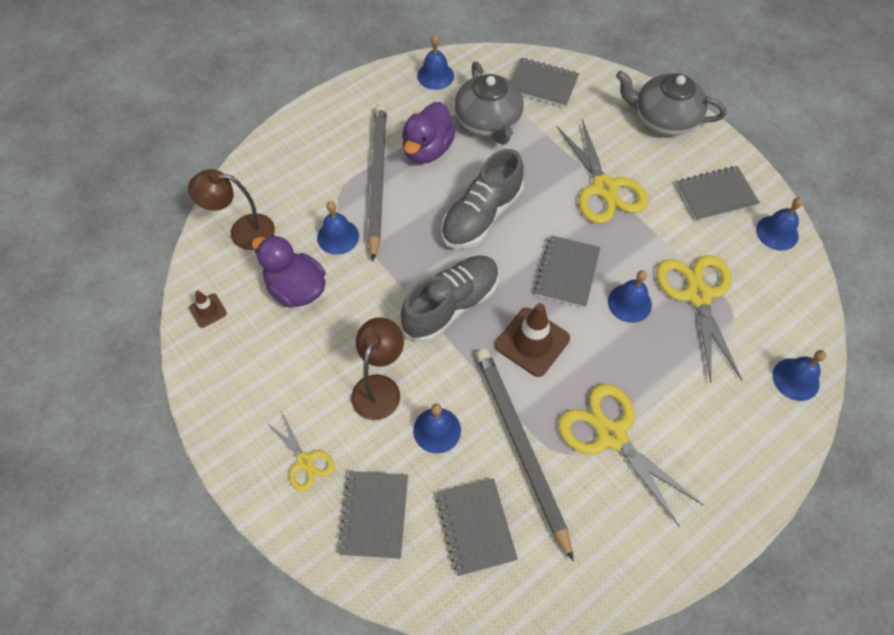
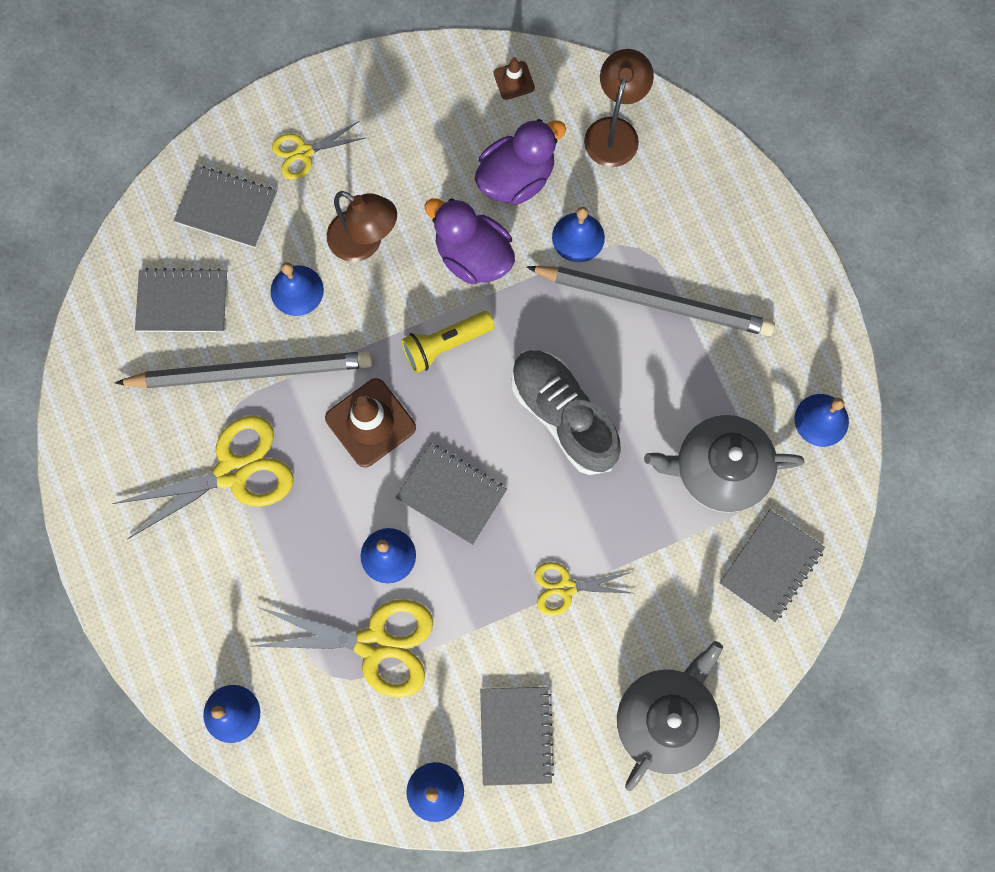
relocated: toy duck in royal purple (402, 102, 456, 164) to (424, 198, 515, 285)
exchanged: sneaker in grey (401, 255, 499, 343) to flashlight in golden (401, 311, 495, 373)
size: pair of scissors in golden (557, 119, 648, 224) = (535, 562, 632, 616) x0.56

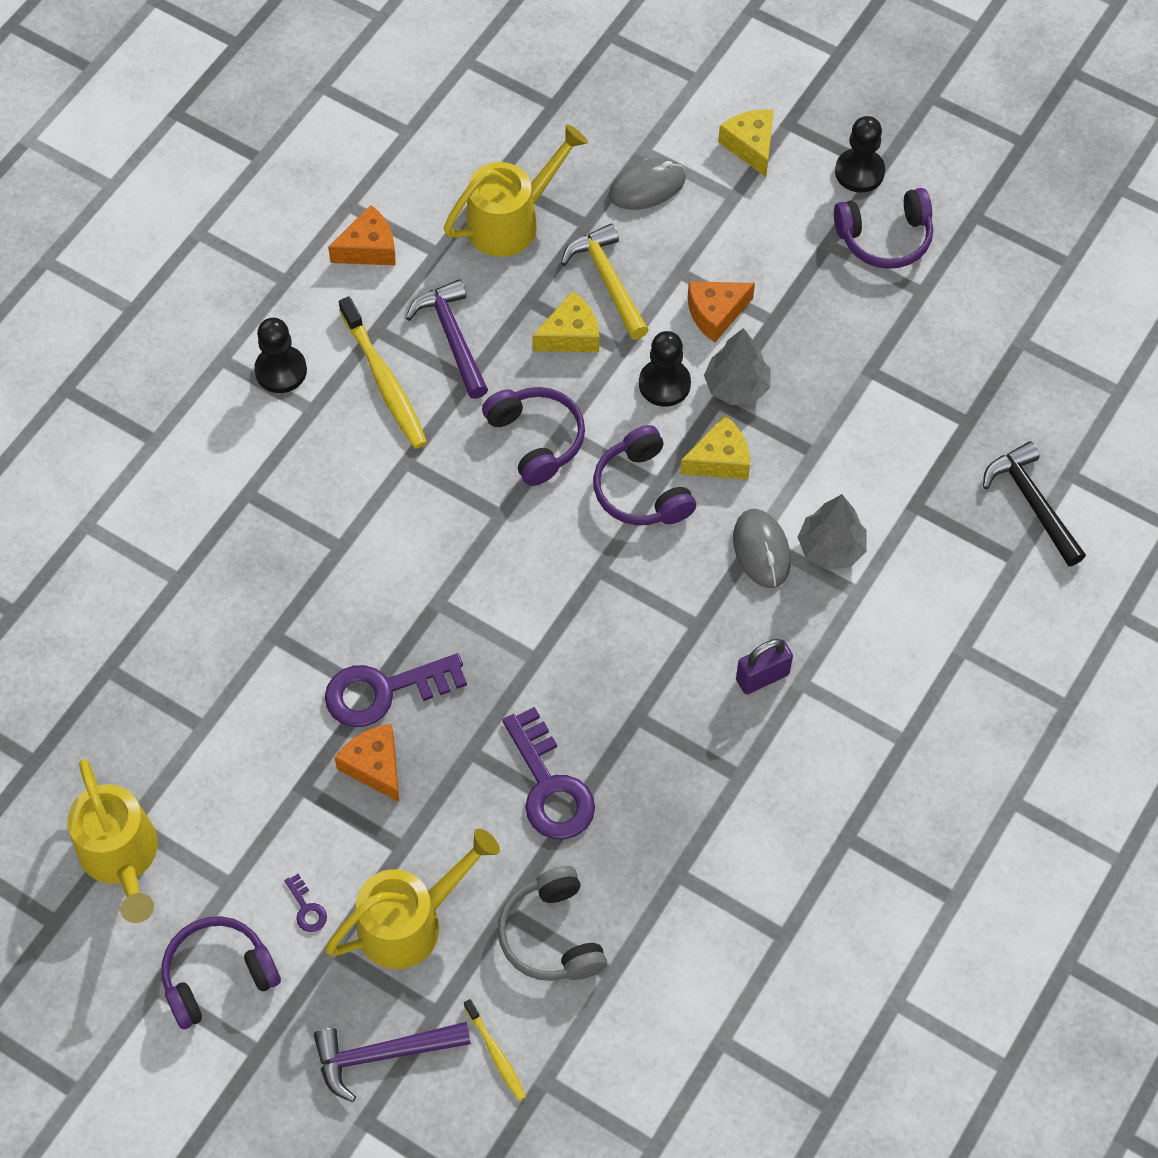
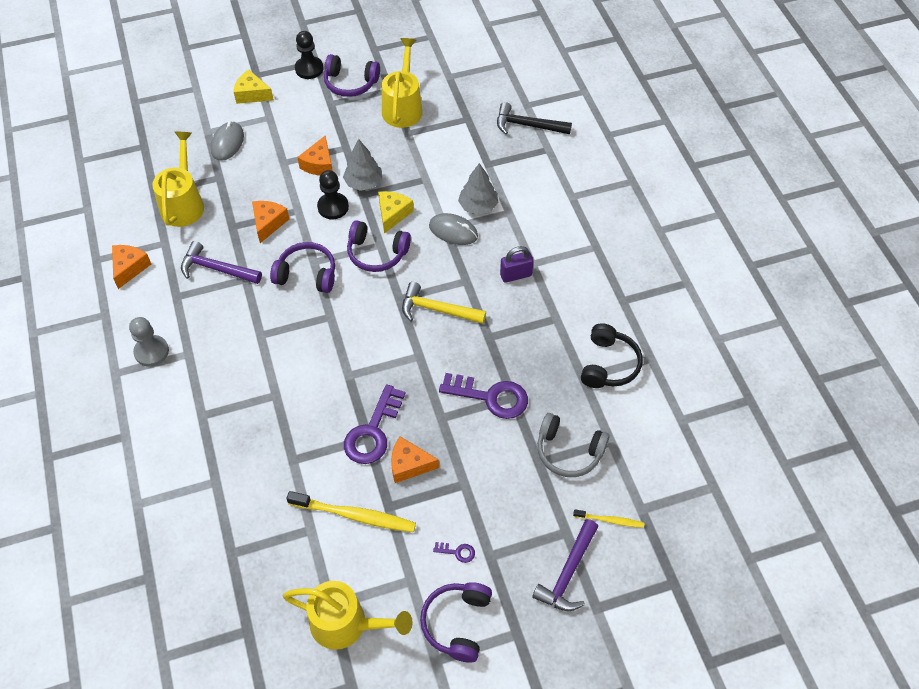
appeared: headphones in black (581, 323, 643, 388)
relocated: watering pot in golden (325, 829, 500, 969) to (382, 38, 423, 128); dental brush in golden (339, 296, 427, 449) to (287, 491, 416, 532); hammer in golden (561, 224, 649, 339) to (402, 282, 486, 324)
colour: pawn in black (254, 318, 307, 393) to pawn in grey (129, 317, 169, 367); piece of cheese in golden (532, 291, 599, 352) to piece of cheese in bright orange (252, 201, 289, 243)
spun: padlock in royal purple (736, 639, 793, 694) = (500, 246, 534, 283) 60 degrees clockwise; headphones in royal purple (834, 188, 933, 269) = (324, 54, 380, 97) 75 degrees clockwise

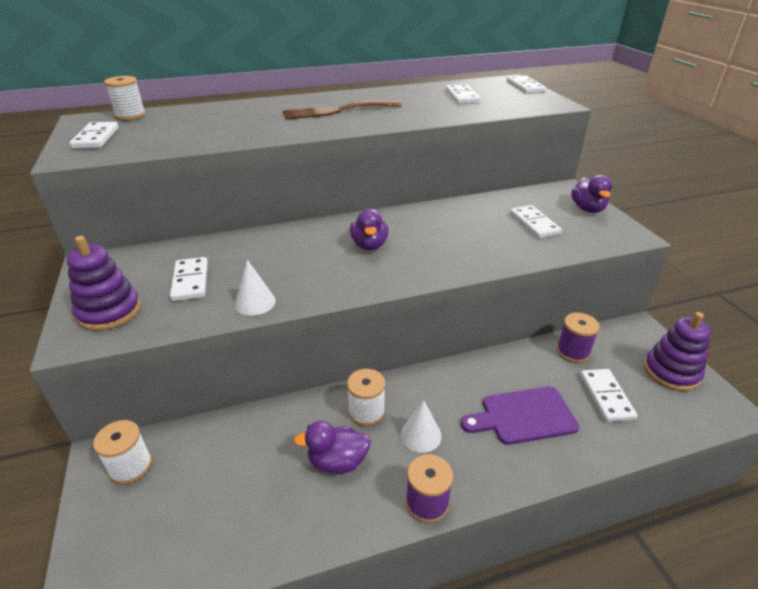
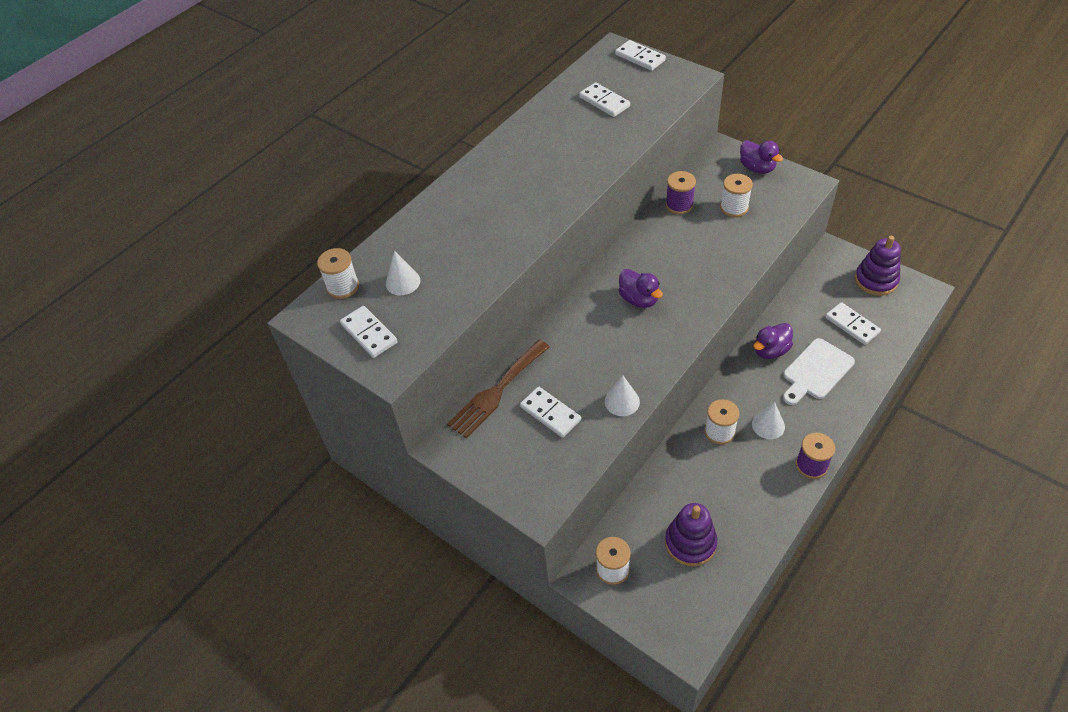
appeared: solid cone in pure white (386, 251, 420, 295)
relocated: stacking toy in royal purple (66, 236, 141, 331) to (665, 503, 717, 566); table fork in dark brown (283, 100, 402, 119) to (447, 339, 550, 438); toy duck in royal purple (294, 421, 371, 474) to (753, 323, 793, 359); reel of thread in royal purple (557, 313, 600, 363) to (666, 171, 696, 214)
exchanged: domino piece in pure white (510, 205, 562, 239) to reel of thread in pure white (720, 174, 753, 217)
colour: chopping board in royal purple (461, 387, 579, 445) to chopping board in pure white (783, 338, 855, 405)

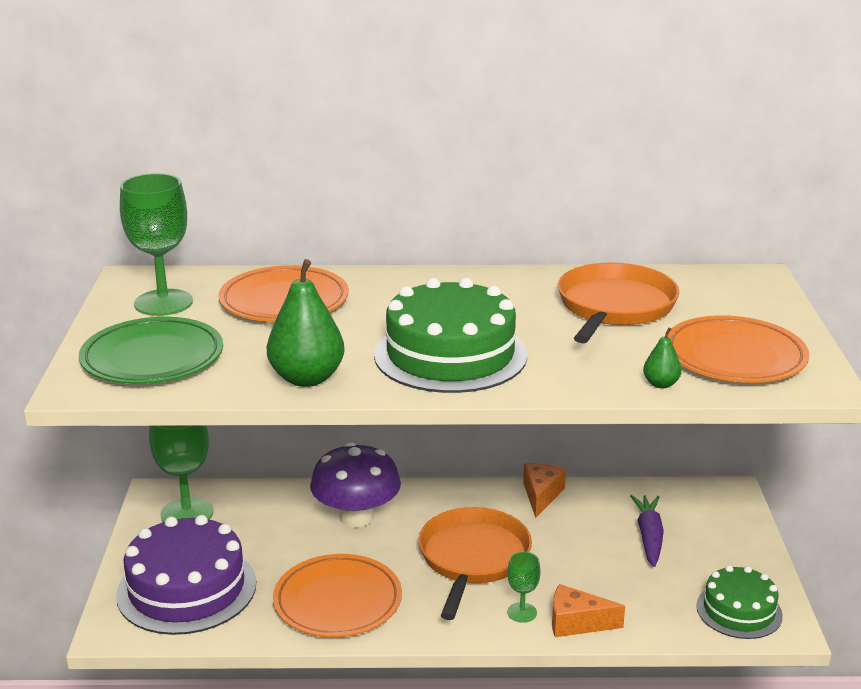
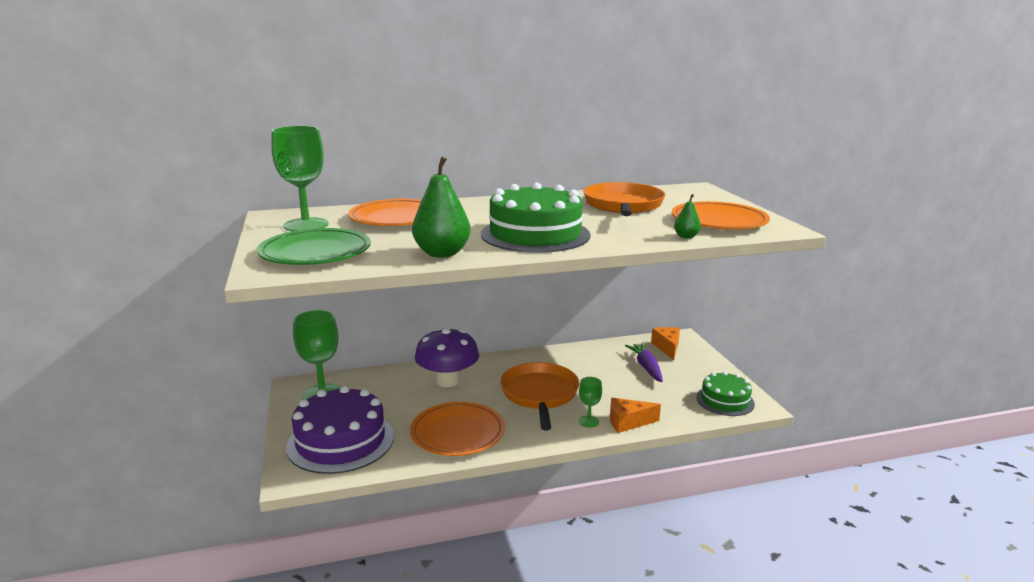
relocated: piece of cheese in bright orange (523, 463, 566, 518) to (651, 327, 680, 360)

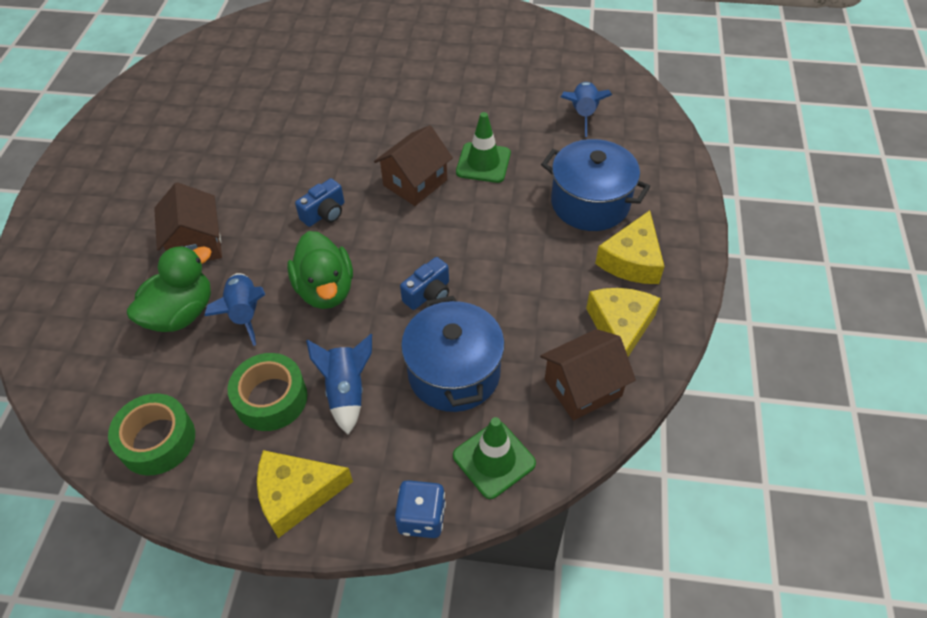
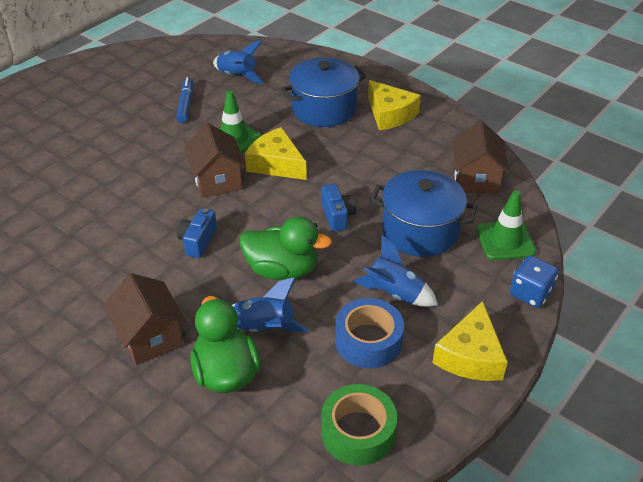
appeared: marker pen in cobalt (176, 77, 193, 123)
relocated: piece of cheese in golden (586, 288, 661, 357) to (245, 127, 307, 180)
colour: sticky tape in emerald (228, 353, 307, 431) to sticky tape in cobalt (335, 298, 404, 368)
spun: house in dark brown (154, 182, 222, 261) = (104, 273, 187, 365) 45 degrees clockwise; photo camera in cobalt (295, 178, 344, 227) = (177, 208, 217, 258) 150 degrees counterclockwise

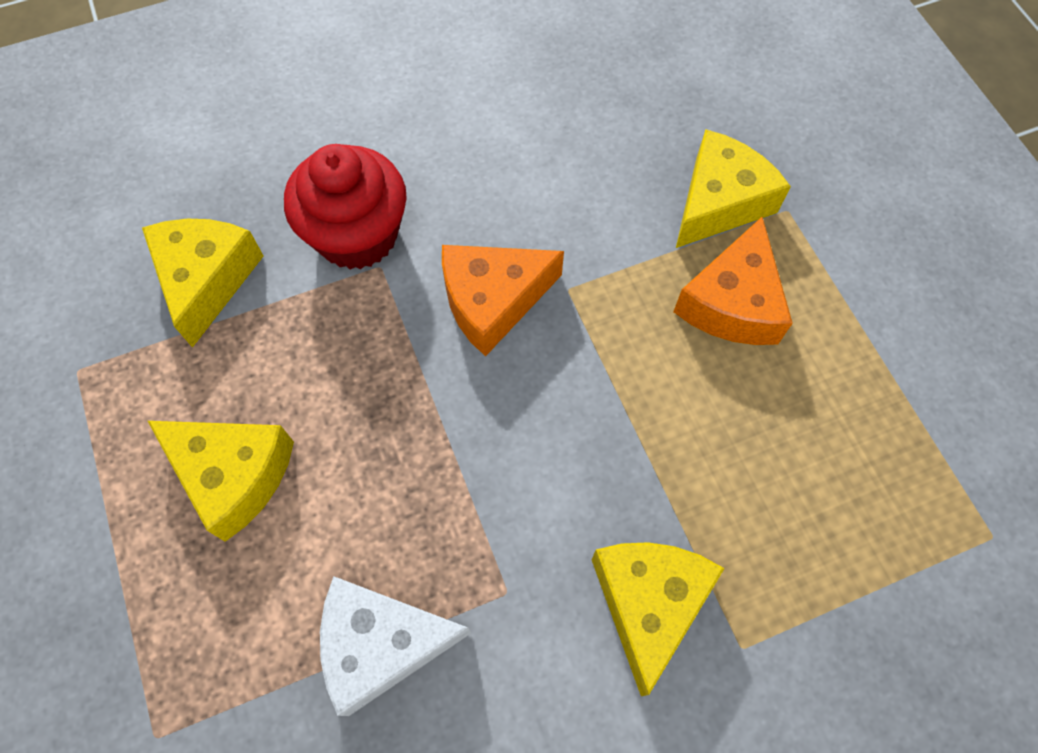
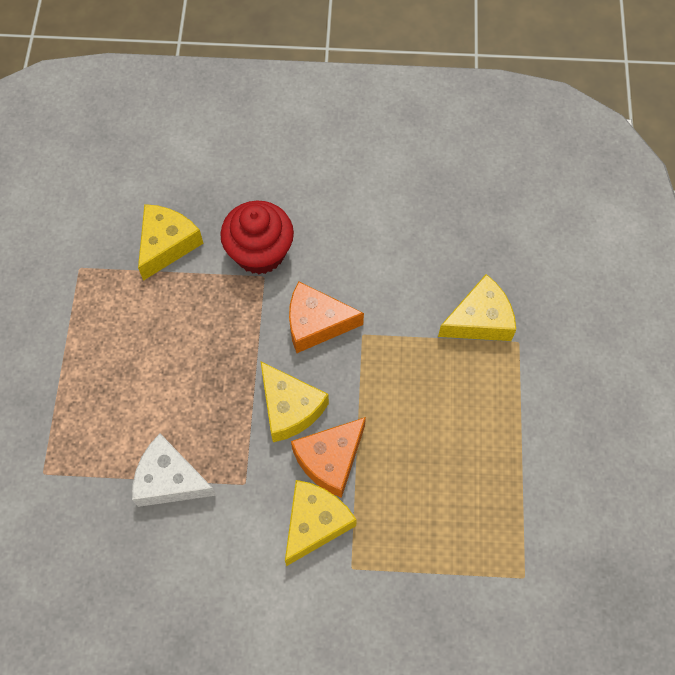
relocated: piece of cheese in golden (148, 421, 294, 542) to (260, 361, 329, 442); piece of cheese in bright orange (673, 217, 793, 345) to (291, 417, 366, 498)

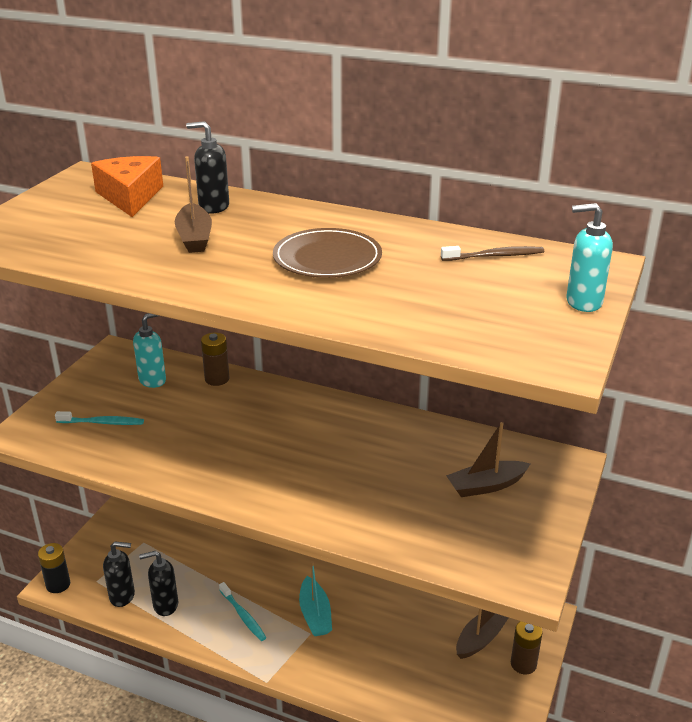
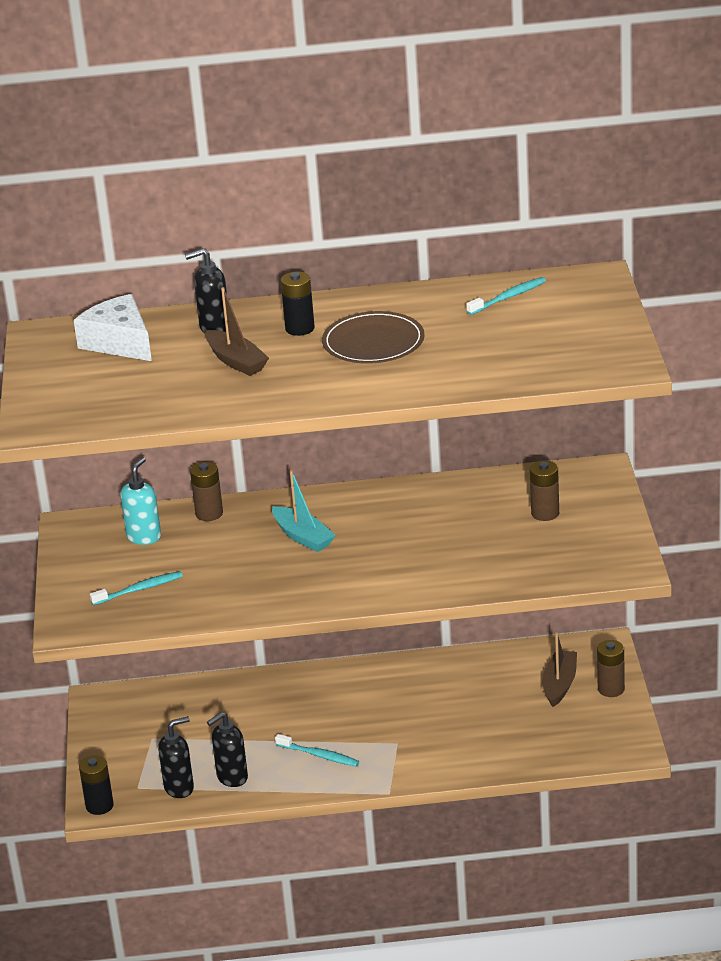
missing: soap dispenser in teal (566, 203, 613, 312)
appeared: battery in black (281, 272, 315, 336)
relocated: boat in teal (299, 561, 332, 636) to (272, 470, 336, 552)
exchanged: boat in dark brown (446, 422, 530, 497) to battery in dark brown (530, 460, 559, 521)
colour: piece of cheese in bright orange (91, 156, 163, 217) to piece of cheese in pure white (74, 294, 152, 361); dental brush in dark brown (441, 246, 544, 261) to dental brush in teal (466, 277, 546, 315)

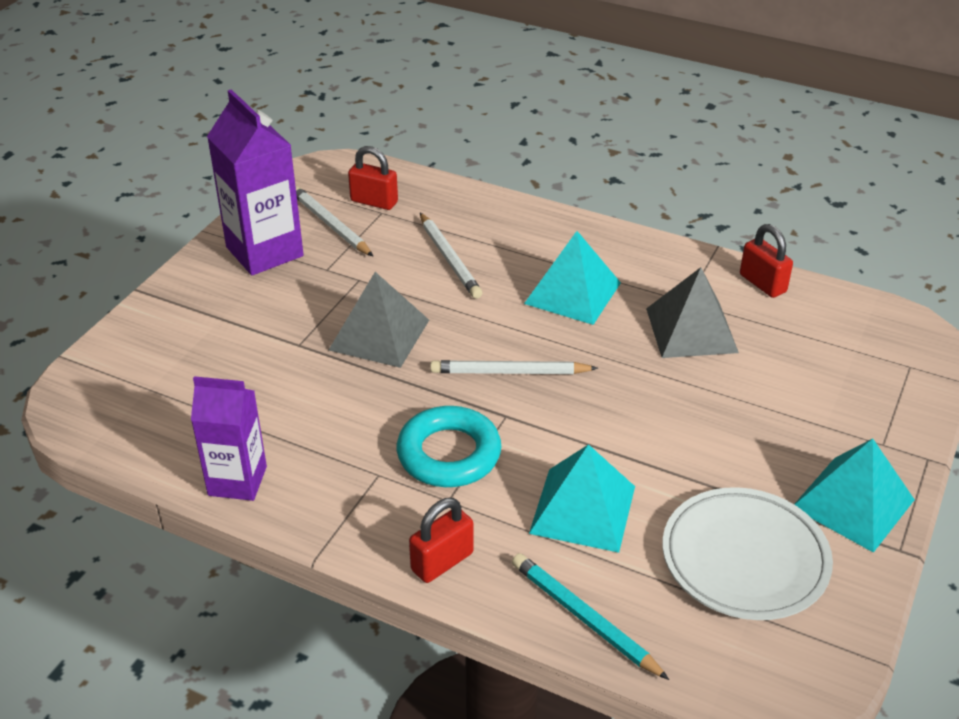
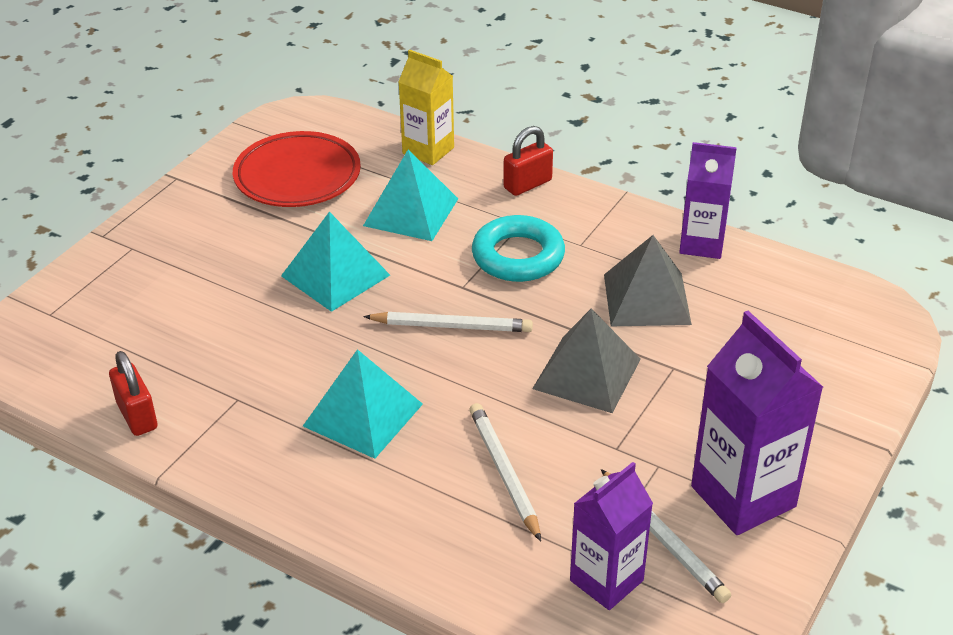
relocated: solid pyramid in grey (646, 267, 739, 358) to (604, 235, 692, 326); solid pyramid in teal (794, 438, 915, 553) to (281, 212, 390, 312)
exchanged: padlock in red (348, 146, 398, 210) to juice carton in royal purple (570, 462, 653, 610); pencil in teal (512, 553, 669, 680) to juice carton in golden (398, 49, 454, 165)
colour: flat dish in pure white (663, 487, 833, 620) to flat dish in red (233, 131, 361, 207)

